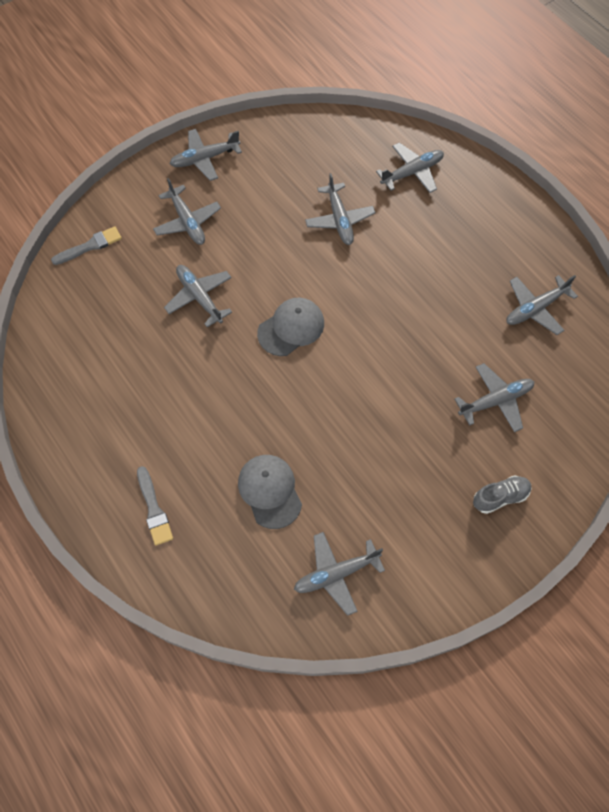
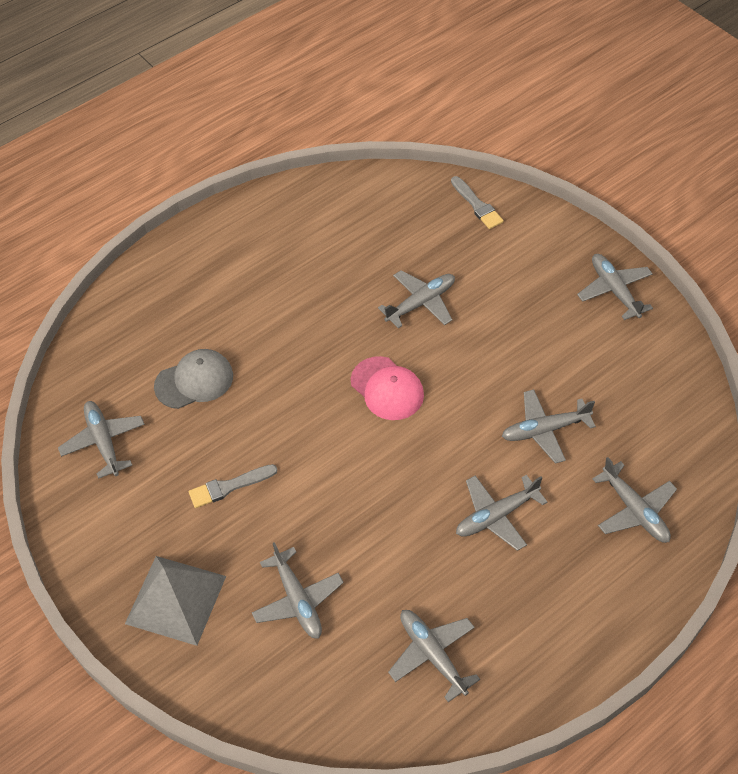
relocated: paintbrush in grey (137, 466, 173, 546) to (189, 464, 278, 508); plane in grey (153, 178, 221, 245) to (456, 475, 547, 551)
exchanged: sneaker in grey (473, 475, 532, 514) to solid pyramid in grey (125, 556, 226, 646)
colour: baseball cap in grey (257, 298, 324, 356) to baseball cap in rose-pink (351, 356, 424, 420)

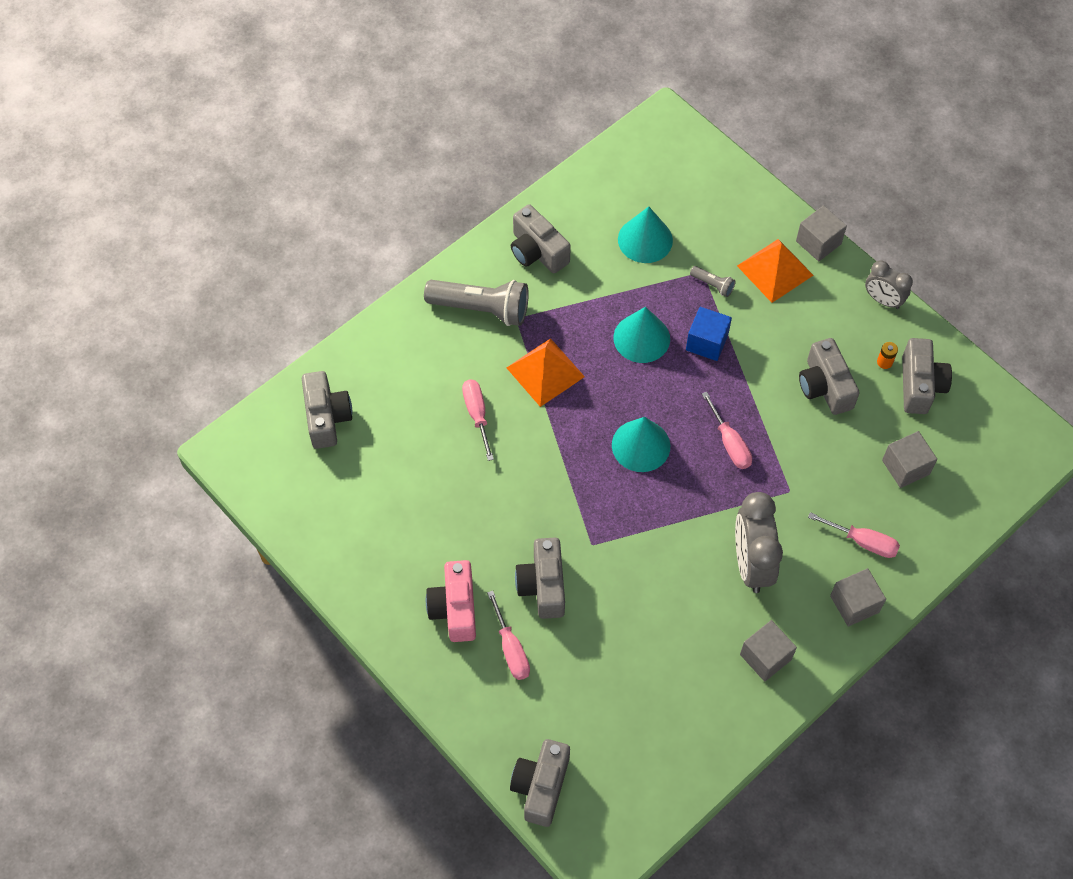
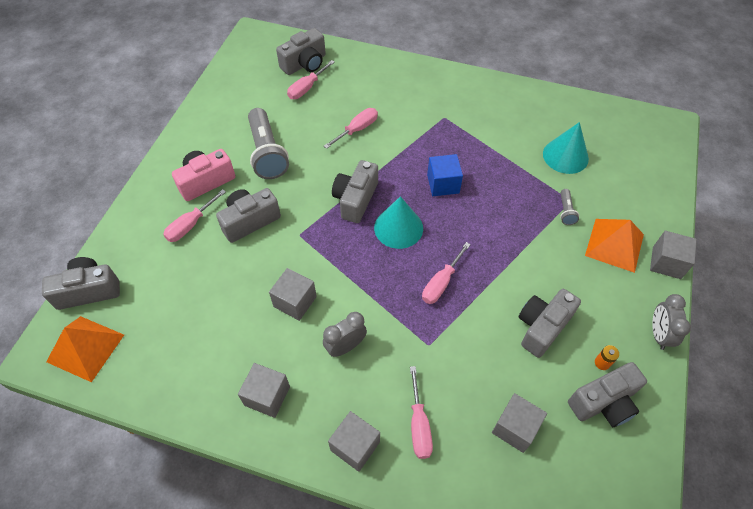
missing: solid cone in teal (614, 307, 670, 363)
appeared: block in grey (269, 268, 317, 321); screwdriver in rose-pink (287, 60, 335, 99)
relocated: flashlight in grey (424, 280, 529, 326) to (248, 108, 289, 179); solid pyramid in bright orange (506, 338, 585, 407) to (46, 316, 124, 382); photo camera in grey (511, 204, 571, 273) to (332, 160, 378, 223); block in cobalt (686, 307, 732, 361) to (427, 154, 463, 196)
size: alarm clock in grey (735, 492, 783, 593) = (323, 312, 367, 357) x0.60

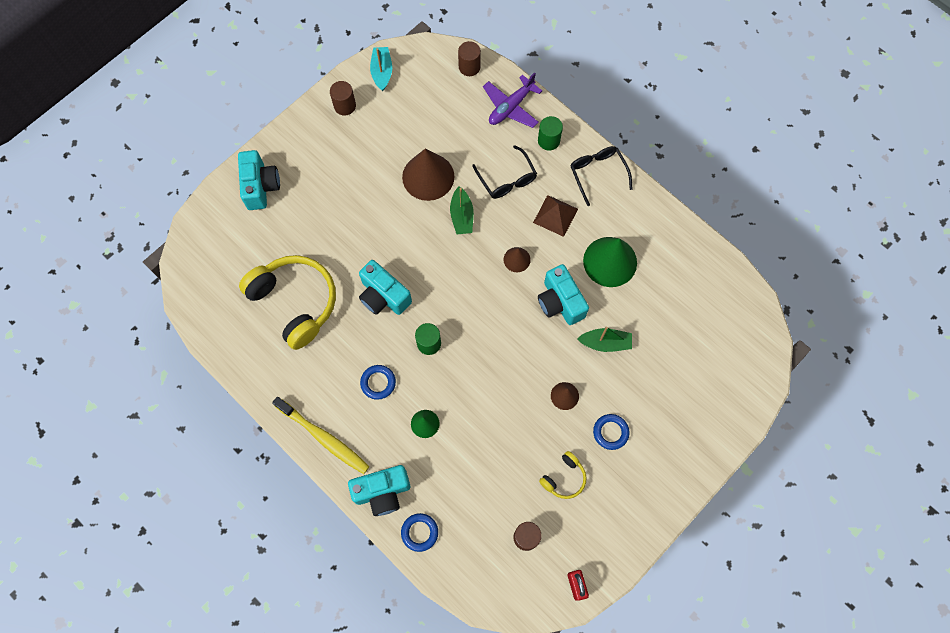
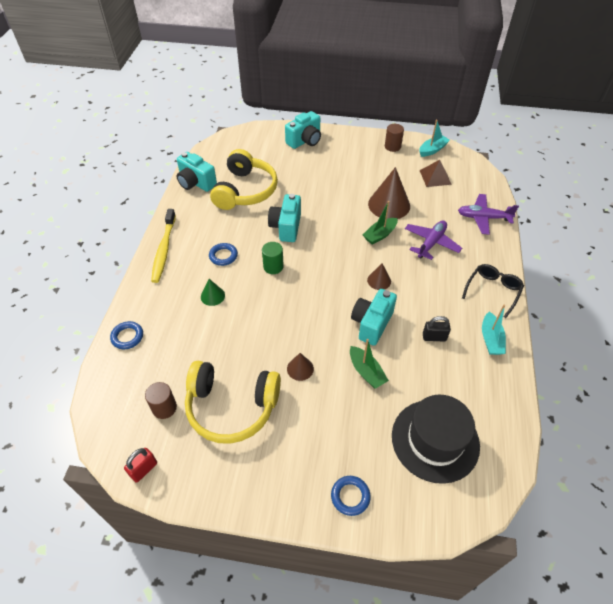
missing: solid cylinder in dark brown (458, 41, 481, 76); solid cylinder in emerald (538, 116, 563, 151)
appeared: tall hat in black (392, 395, 480, 484); boat in teal (482, 305, 506, 355)
relocated: photo camera in teal (348, 465, 410, 516) to (176, 152, 217, 192); solid pyramid in dark brown (533, 195, 578, 237) to (419, 160, 452, 187); ring in cobalt (593, 414, 630, 450) to (331, 476, 371, 516)
exchanged: glasses in black (472, 145, 537, 199) to plane in royal purple (405, 220, 462, 260); solid cone in emerald (583, 237, 637, 287) to padlock in black (423, 316, 451, 342)
size: headphones in golden (539, 451, 587, 499) = (185, 361, 281, 444) x2.16

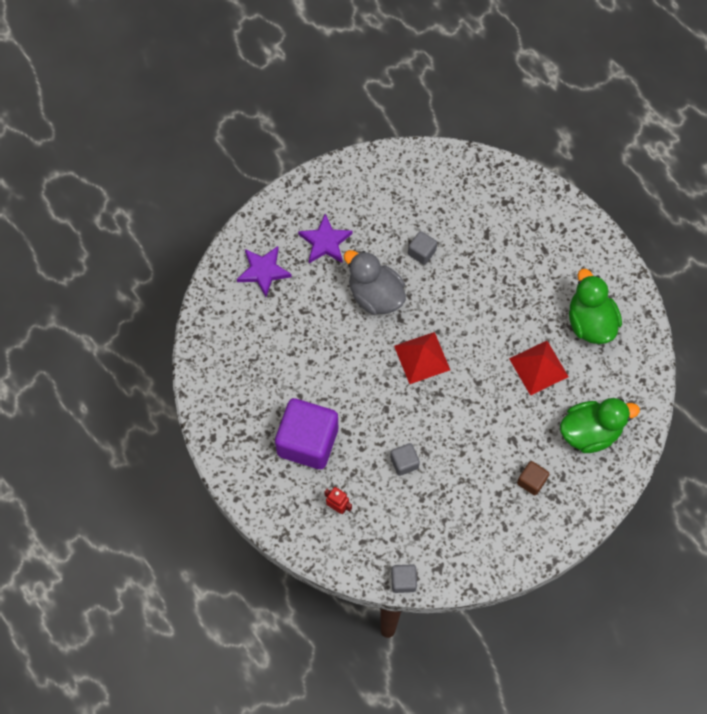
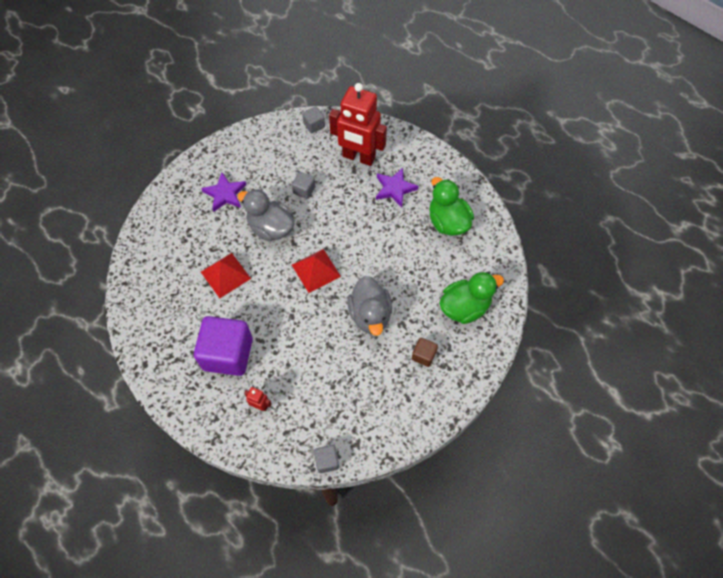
appeared: toy robot in red (329, 83, 387, 166); toy duck in grey (347, 276, 392, 336)
relocated: star in royal purple (237, 246, 292, 297) to (376, 167, 419, 208); block in grey (390, 443, 420, 476) to (302, 107, 325, 133); solid pyramid in red (509, 341, 569, 396) to (201, 253, 251, 298)

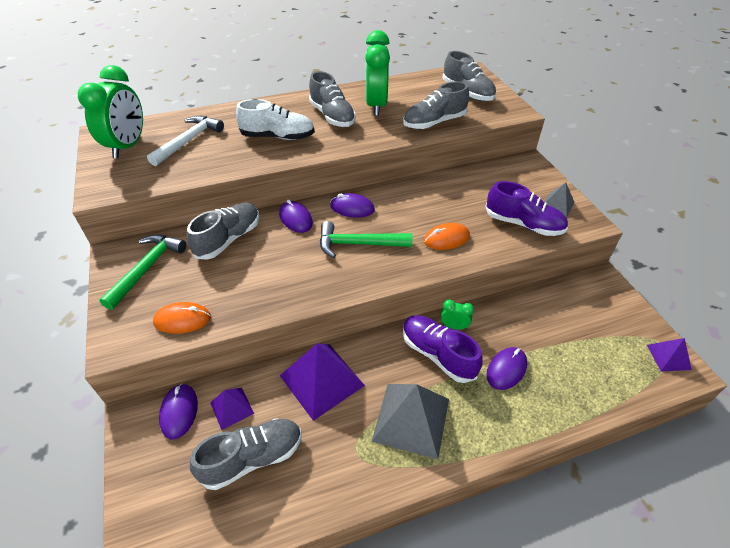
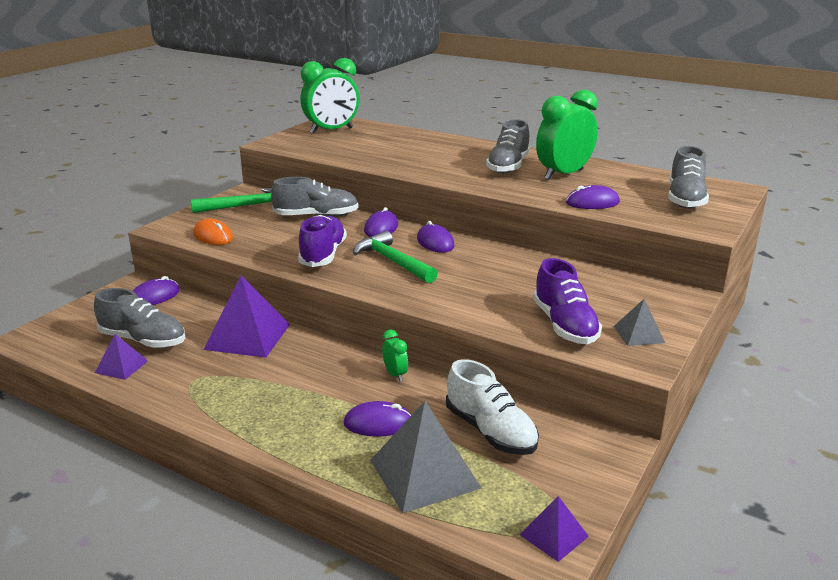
missing: hammer in pure white (147, 115, 224, 166); mouse in bright orange (424, 223, 470, 250)
relocated: solid pyramid in royal purple (210, 388, 254, 430) to (95, 334, 148, 380); sneaker in pure white (236, 99, 315, 140) to (446, 359, 539, 455); solid pyramid in grey (371, 384, 449, 459) to (370, 401, 482, 513); sneaker in royal purple (403, 315, 483, 383) to (298, 215, 347, 267)
exchanged: sneaker in grey (403, 81, 469, 129) to mouse in royal purple (566, 185, 620, 209)

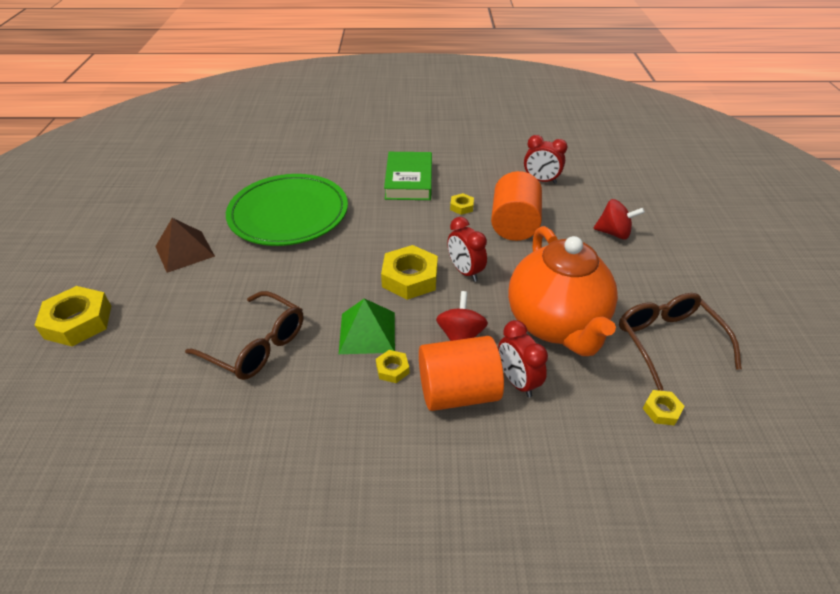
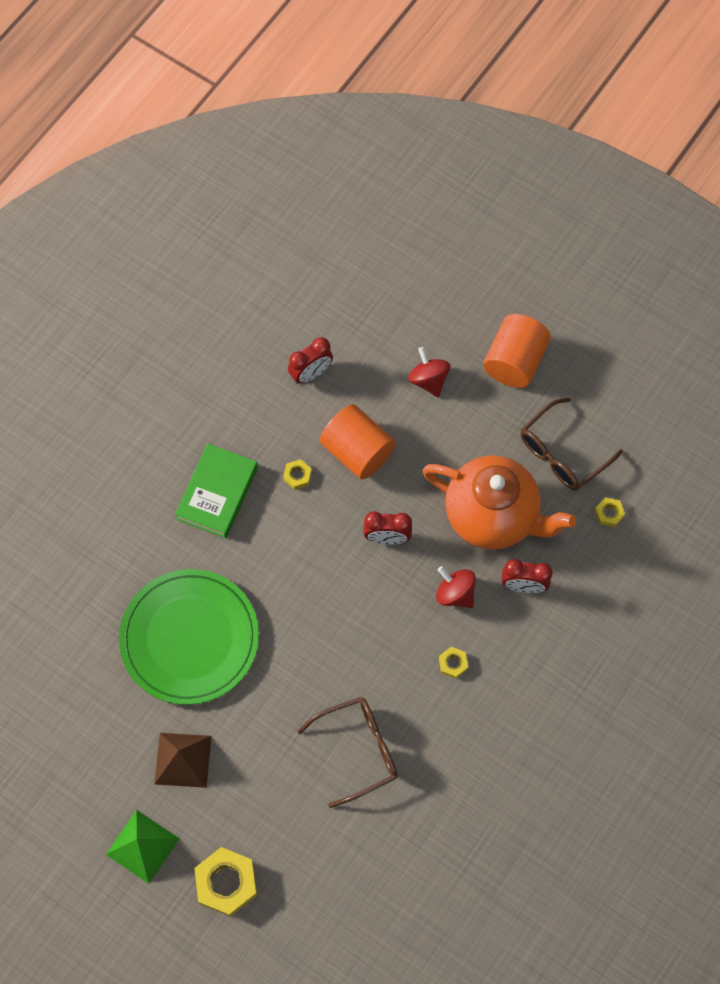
missing: nut in golden (381, 245, 438, 300)
relocated: solid pyramid in emerald (339, 298, 395, 354) to (106, 810, 180, 884); solid cylinder in bright orange (419, 336, 504, 411) to (483, 314, 551, 388)
spun: book in emerald (384, 152, 432, 200) = (175, 444, 258, 538) 75 degrees clockwise; whirligig in red (593, 199, 645, 239) = (408, 347, 450, 397) 75 degrees counterclockwise; glasses in dark brown (619, 293, 742, 391) = (520, 398, 623, 490) 60 degrees counterclockwise

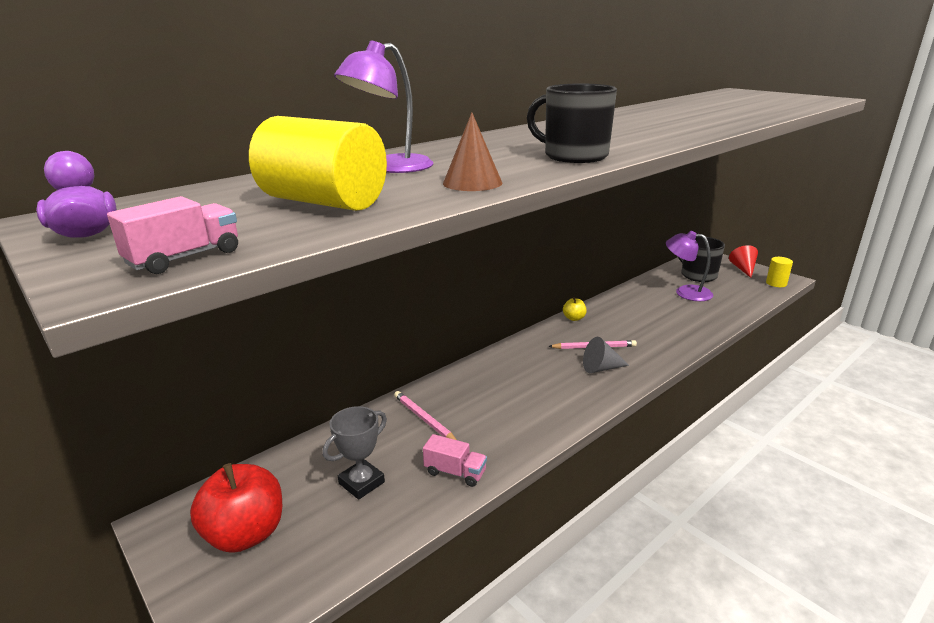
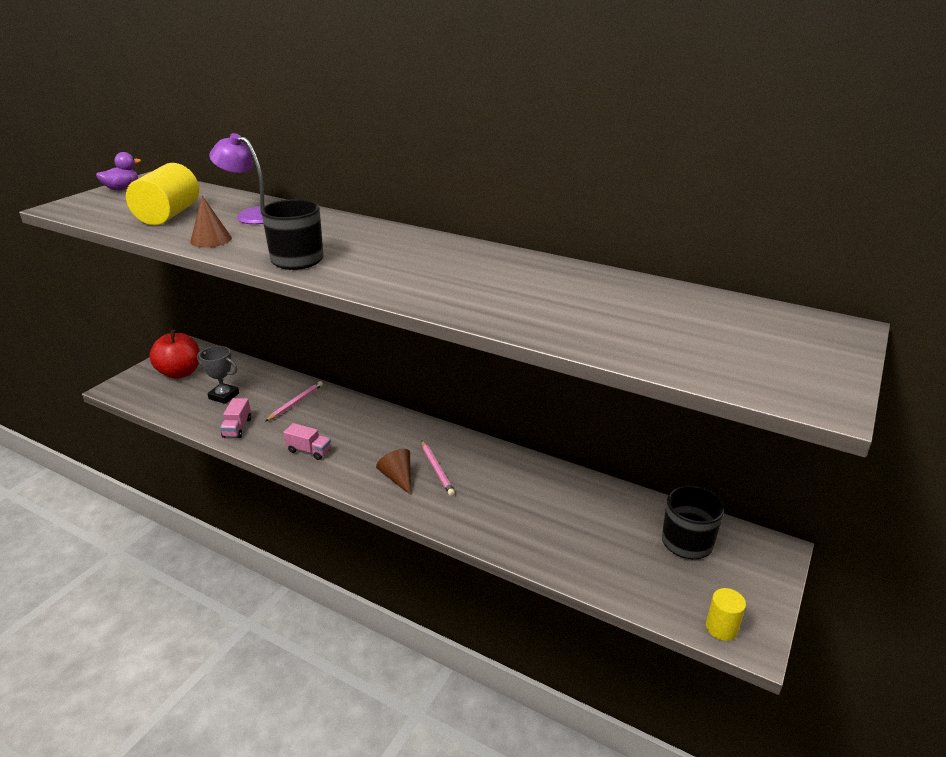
missing: apple in golden (563, 297, 587, 321); desk lamp in royal purple (666, 231, 713, 301); solid cone in red (729, 245, 758, 278)
relocated: toy truck in rose-pink (107, 196, 238, 274) to (283, 423, 331, 460)
colour: solid cone in grey (583, 337, 629, 373) to solid cone in dark brown (376, 449, 411, 495)

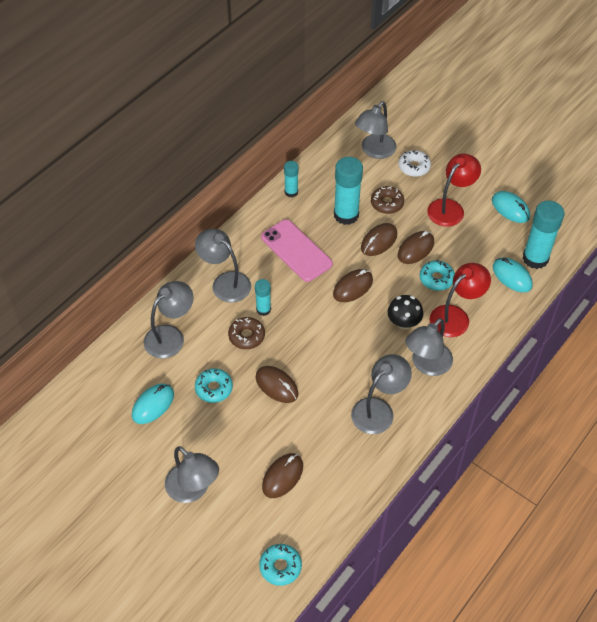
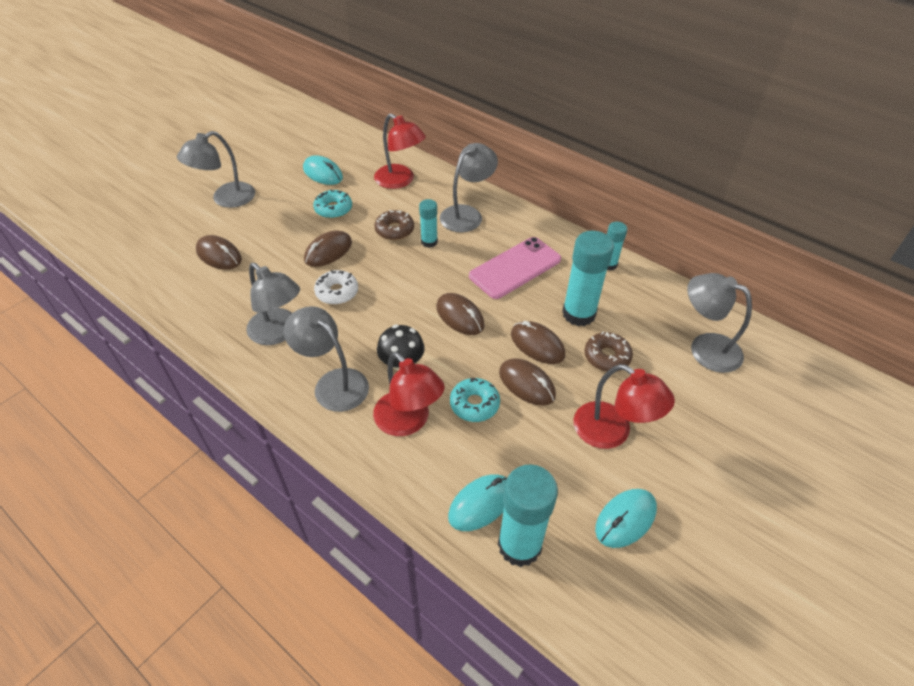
missing: glazed donut in teal (259, 544, 302, 586)
relocated: glazed donut in pure white (398, 150, 431, 177) to (314, 270, 358, 305)
colour: desk lamp in grey (144, 281, 193, 358) to desk lamp in red (374, 113, 426, 189)

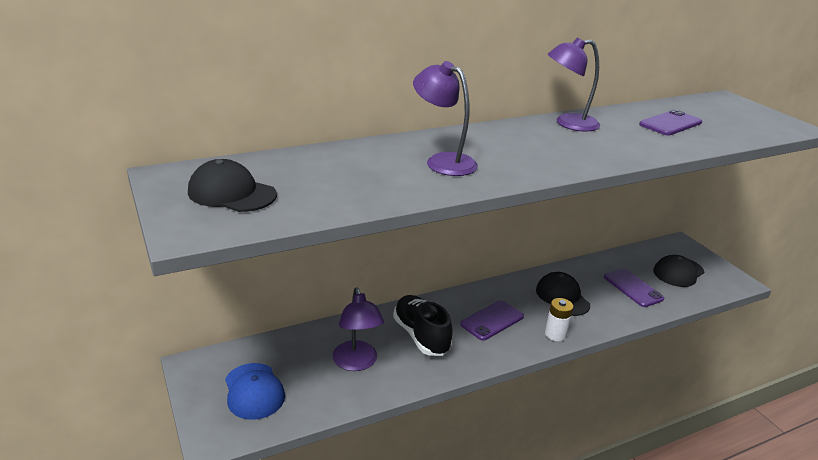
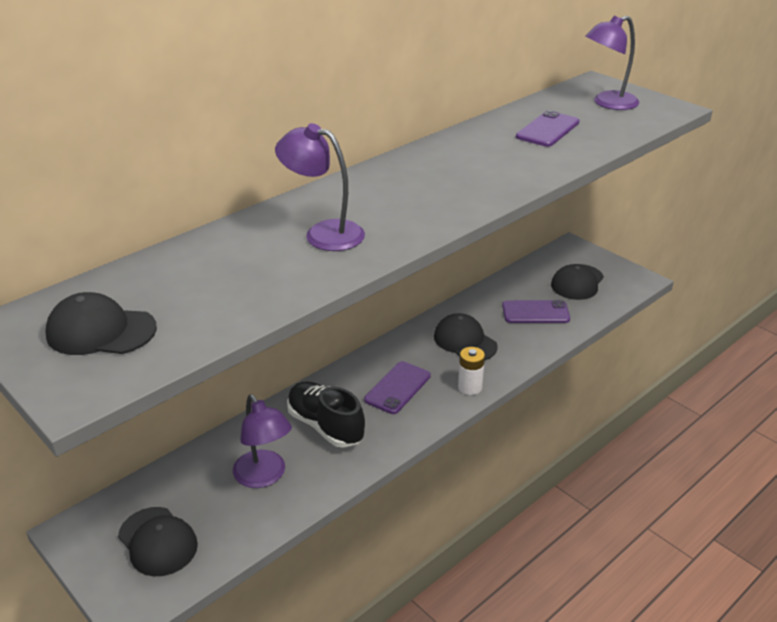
relocated: desk lamp in royal purple (548, 37, 600, 132) to (586, 15, 639, 110)
colour: baseball cap in cobalt (225, 363, 285, 420) to baseball cap in black (118, 507, 198, 576)
spun: mobile phone in royal purple (604, 269, 664, 307) = (502, 300, 570, 323) 45 degrees counterclockwise

